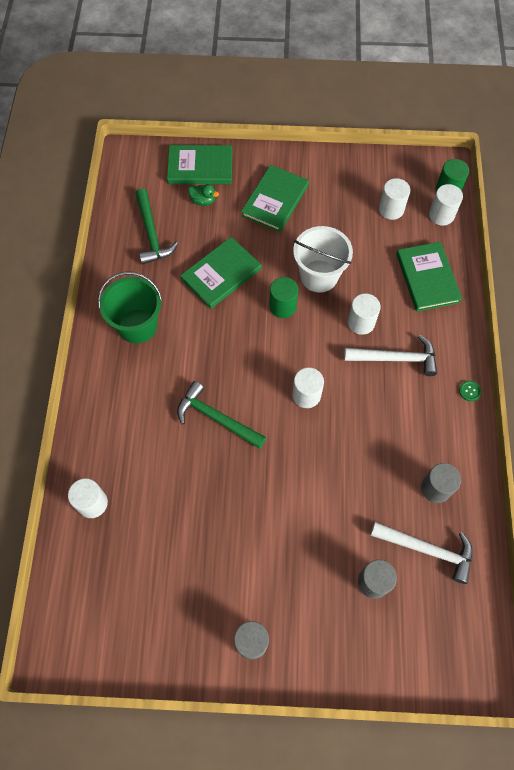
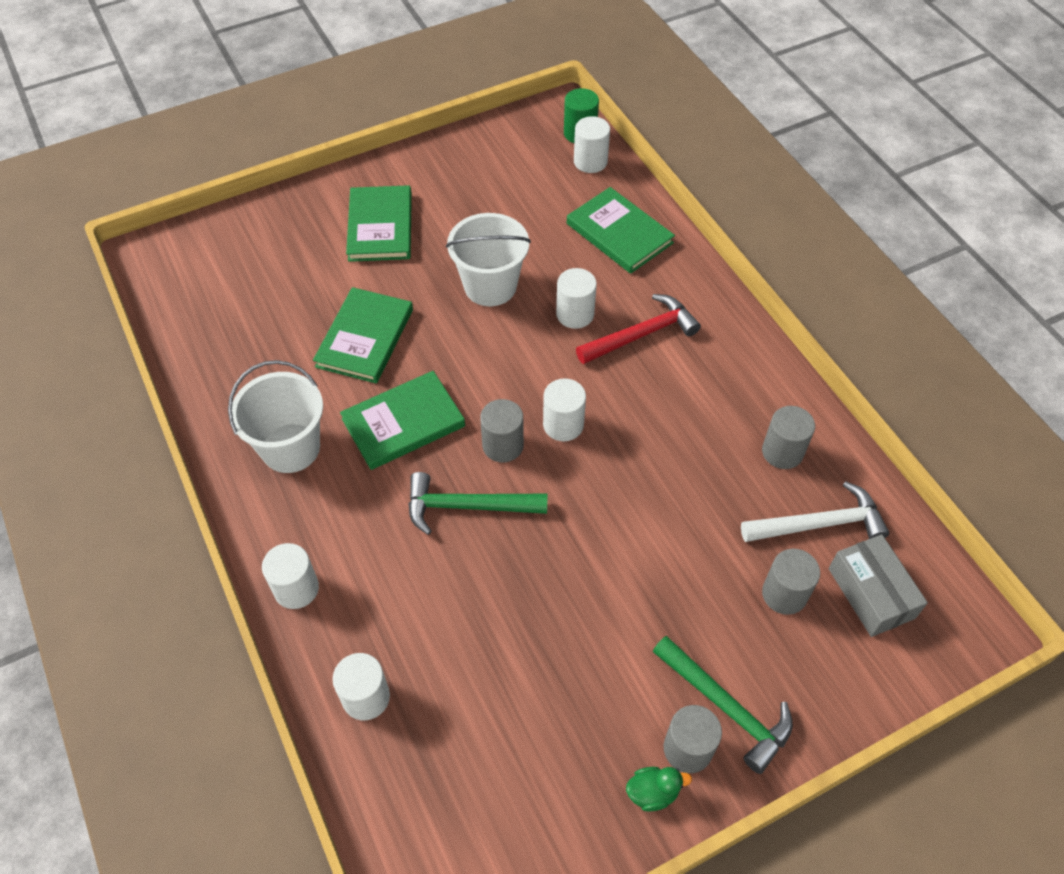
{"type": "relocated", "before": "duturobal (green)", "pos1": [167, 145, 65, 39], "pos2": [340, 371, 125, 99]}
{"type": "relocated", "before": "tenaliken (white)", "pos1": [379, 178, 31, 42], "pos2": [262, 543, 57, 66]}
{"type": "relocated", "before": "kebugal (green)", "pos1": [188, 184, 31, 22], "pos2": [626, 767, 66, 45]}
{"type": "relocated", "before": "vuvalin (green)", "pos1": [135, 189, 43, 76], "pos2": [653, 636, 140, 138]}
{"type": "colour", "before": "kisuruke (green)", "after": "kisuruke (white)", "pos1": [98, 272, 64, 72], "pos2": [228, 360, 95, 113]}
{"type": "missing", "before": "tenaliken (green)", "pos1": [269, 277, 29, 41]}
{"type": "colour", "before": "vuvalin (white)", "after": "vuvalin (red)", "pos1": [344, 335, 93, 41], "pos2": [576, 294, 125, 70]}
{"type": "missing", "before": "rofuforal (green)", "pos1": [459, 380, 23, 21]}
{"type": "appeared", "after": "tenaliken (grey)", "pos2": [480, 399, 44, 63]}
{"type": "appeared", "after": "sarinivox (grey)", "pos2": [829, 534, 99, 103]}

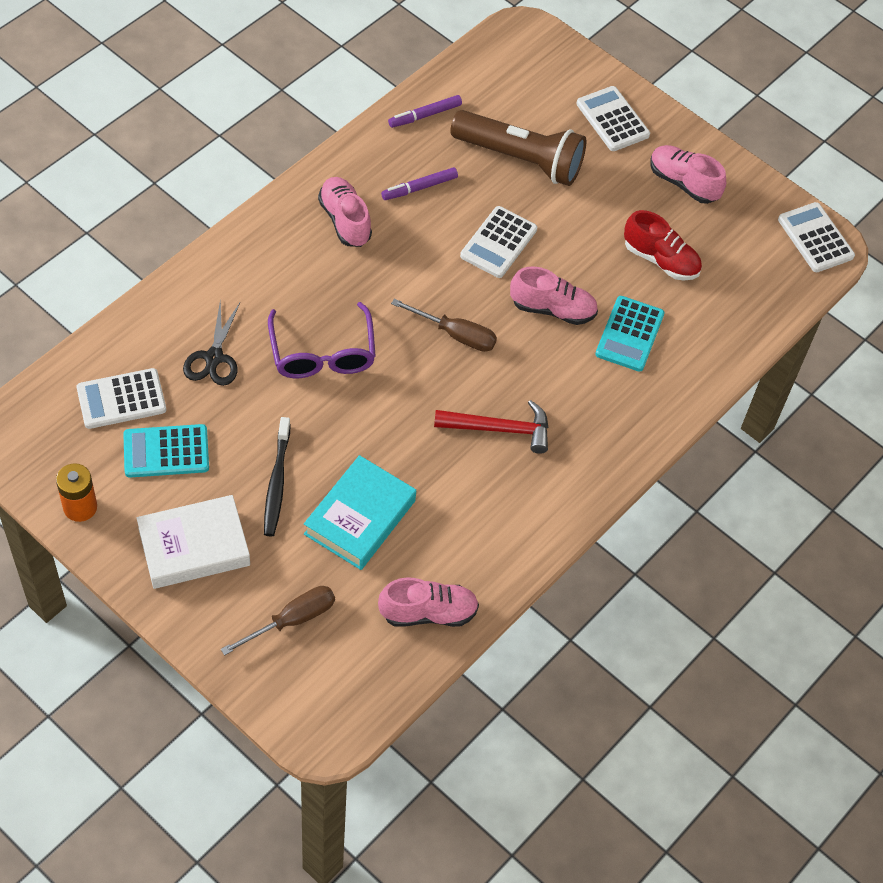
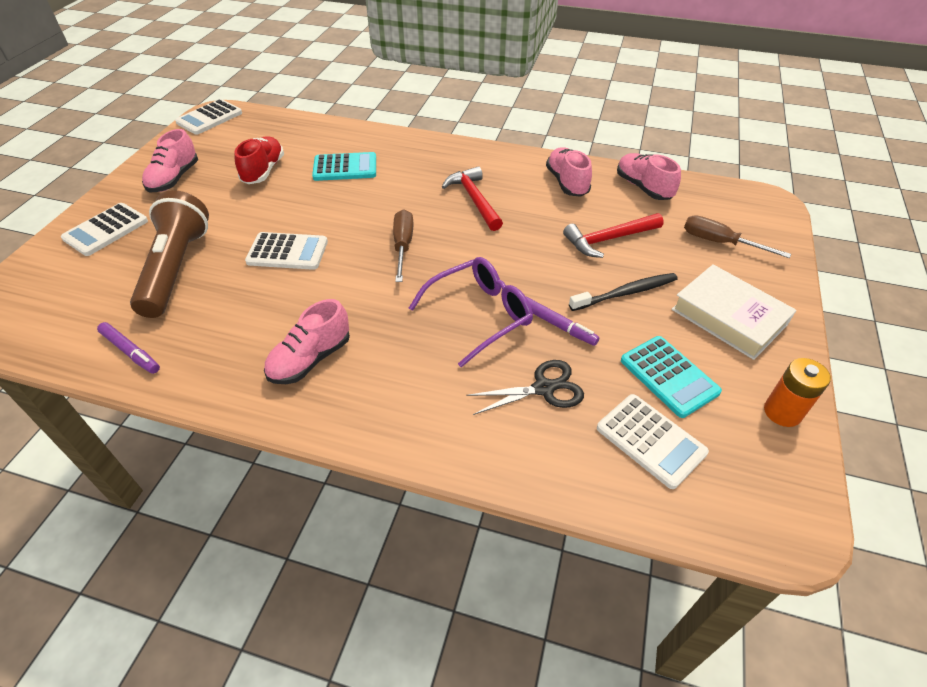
{"type": "relocated", "before": "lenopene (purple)", "pos1": [381, 167, 77, 33], "pos2": [526, 297, 74, 49]}
{"type": "relocated", "before": "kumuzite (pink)", "pos1": [510, 266, 88, 59], "pos2": [546, 147, 46, 50]}
{"type": "exchanged", "before": "duturobal (turquoise)", "after": "vuvalin (red)", "pos1": [304, 455, 112, 115], "pos2": [563, 213, 101, 45]}

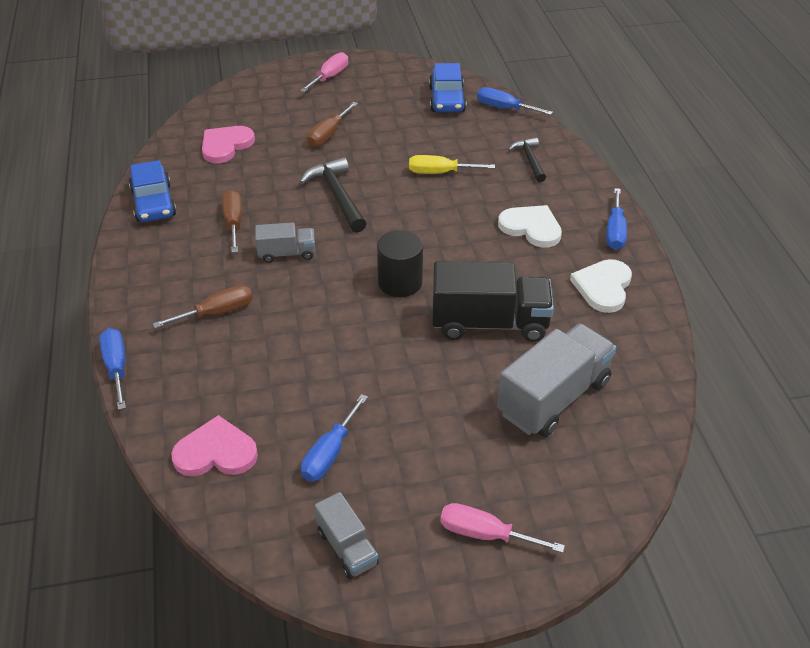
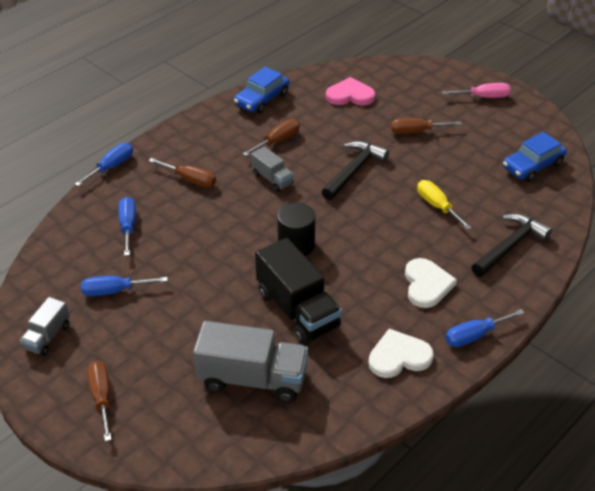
{"type": "relocated", "before": "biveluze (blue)", "pos1": [477, 87, 76, 28], "pos2": [119, 197, 17, 59]}
{"type": "size", "before": "vuvalin (black)", "pos1": [508, 138, 38, 44], "pos2": [471, 213, 81, 64], "scale": 1.57}
{"type": "missing", "before": "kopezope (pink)", "pos1": [171, 415, 87, 61]}
{"type": "colour", "before": "biveluze (pink)", "after": "biveluze (brown)", "pos1": [440, 503, 125, 50], "pos2": [87, 361, 25, 81]}

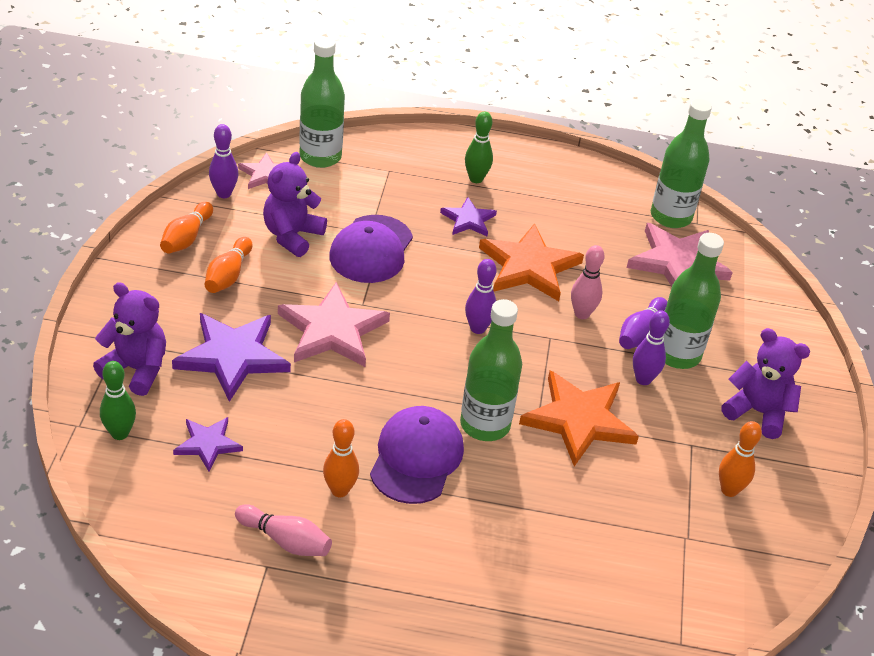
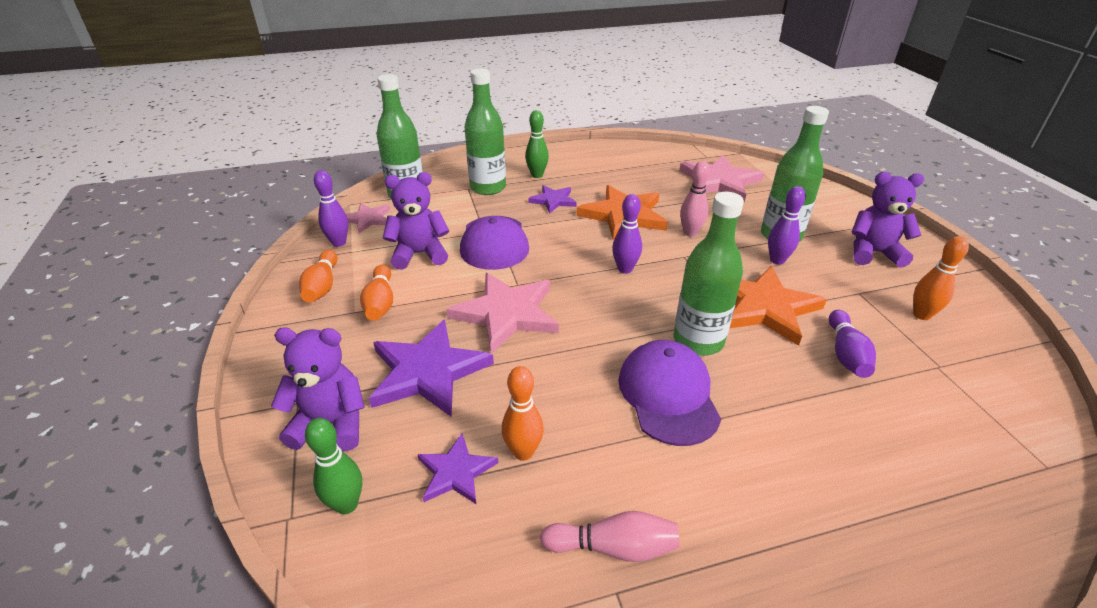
{"type": "relocated", "before": "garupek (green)", "pos1": [651, 99, 61, 129], "pos2": [465, 69, 41, 126]}
{"type": "spun", "before": "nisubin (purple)", "pos1": [263, 152, 64, 105], "pos2": [383, 172, 66, 97], "turn": 75}
{"type": "relocated", "before": "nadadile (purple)", "pos1": [619, 297, 48, 52], "pos2": [829, 310, 47, 68]}
{"type": "relocated", "before": "nadadile (orange)", "pos1": [323, 419, 36, 78], "pos2": [502, 366, 42, 95]}

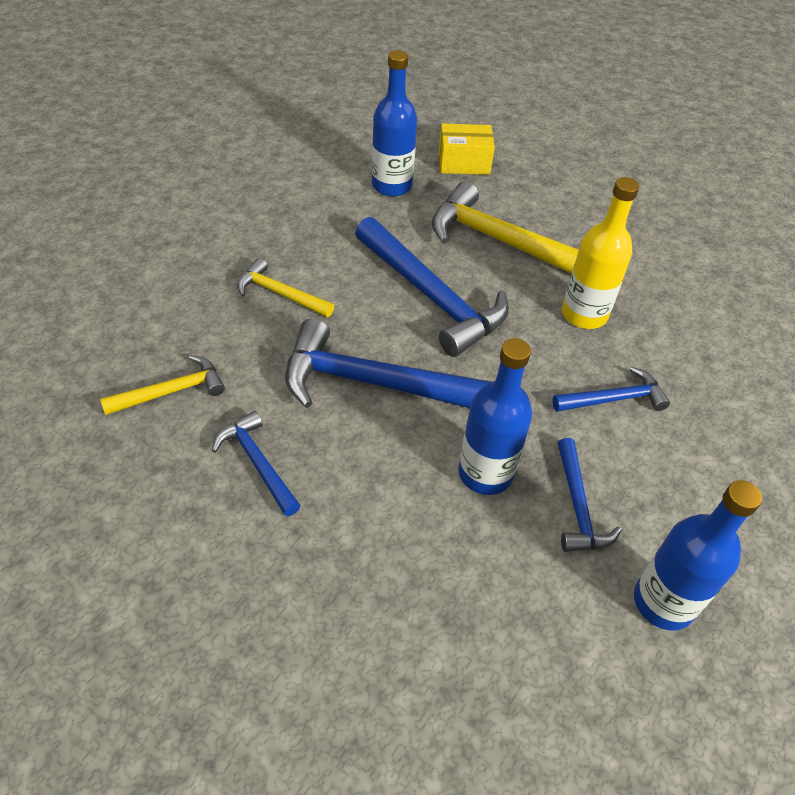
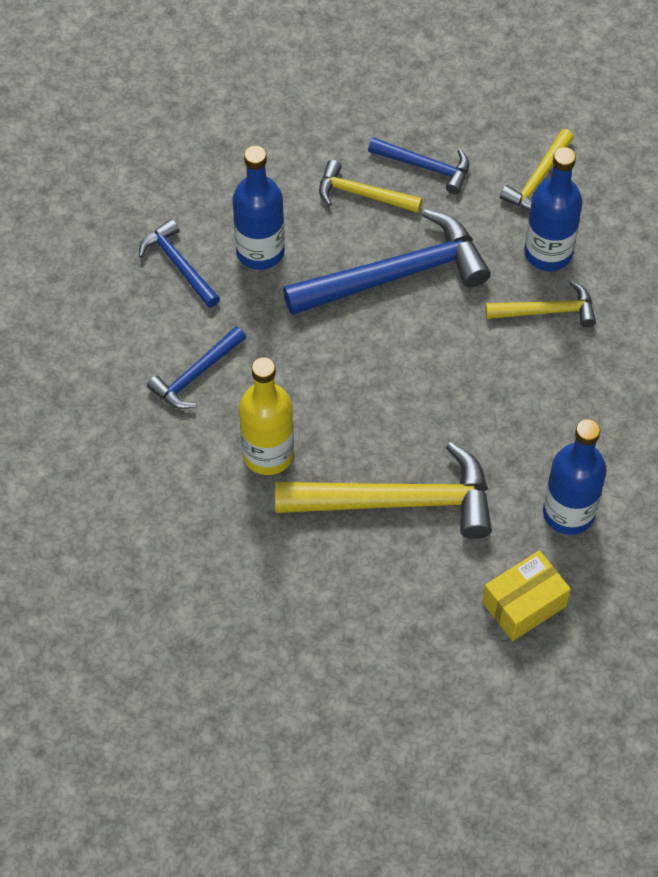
{"type": "missing", "before": "vuvalin (blue)", "pos1": [355, 217, 154, 140]}
{"type": "relocated", "before": "garupek (blue)", "pos1": [634, 480, 128, 151], "pos2": [524, 147, 58, 124]}
{"type": "appeared", "after": "vuvalin (yellow)", "pos2": [319, 160, 103, 53]}

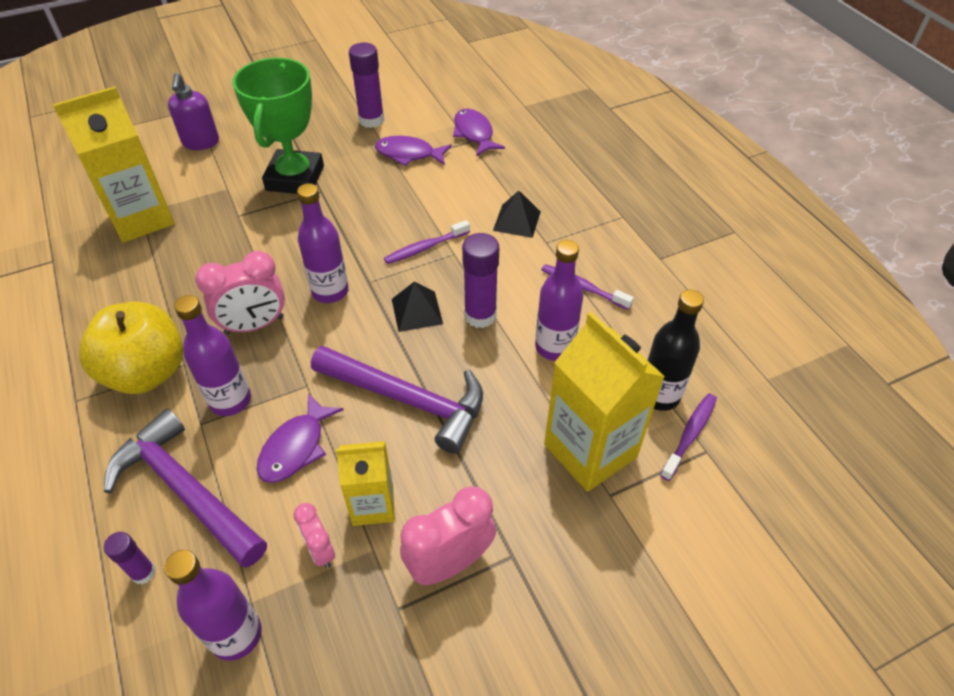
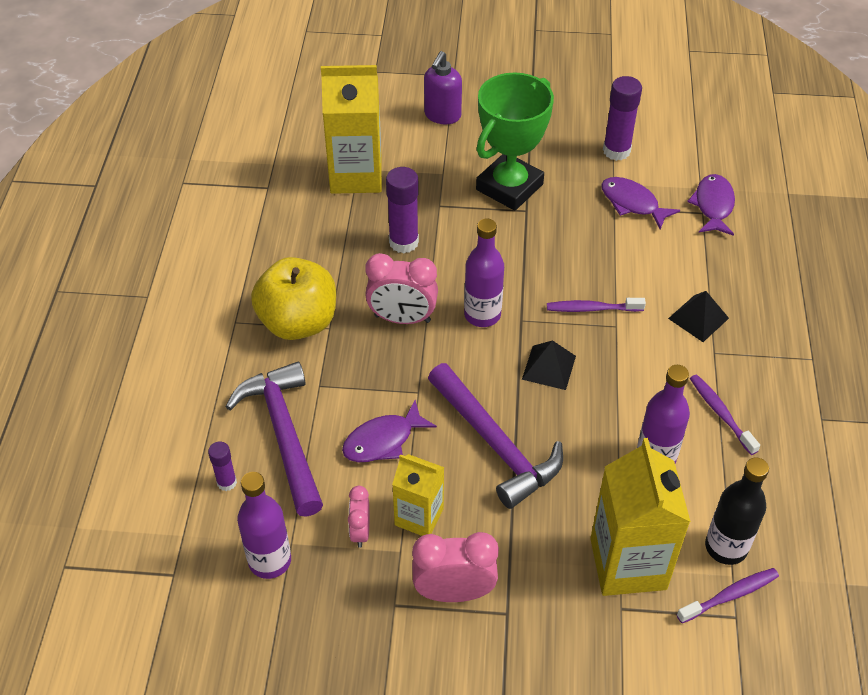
{"type": "relocated", "before": "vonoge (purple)", "pos1": [462, 233, 37, 95], "pos2": [386, 167, 33, 86]}
{"type": "missing", "before": "garupek (purple)", "pos1": [174, 295, 77, 121]}

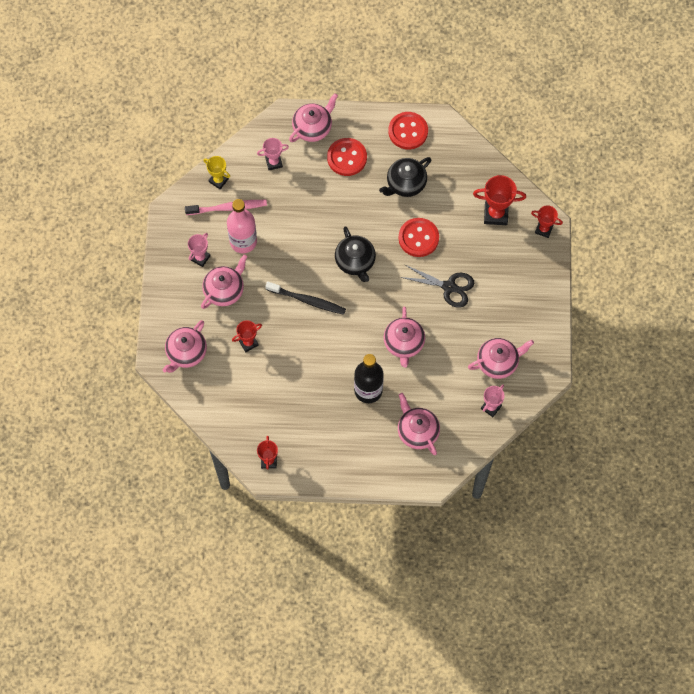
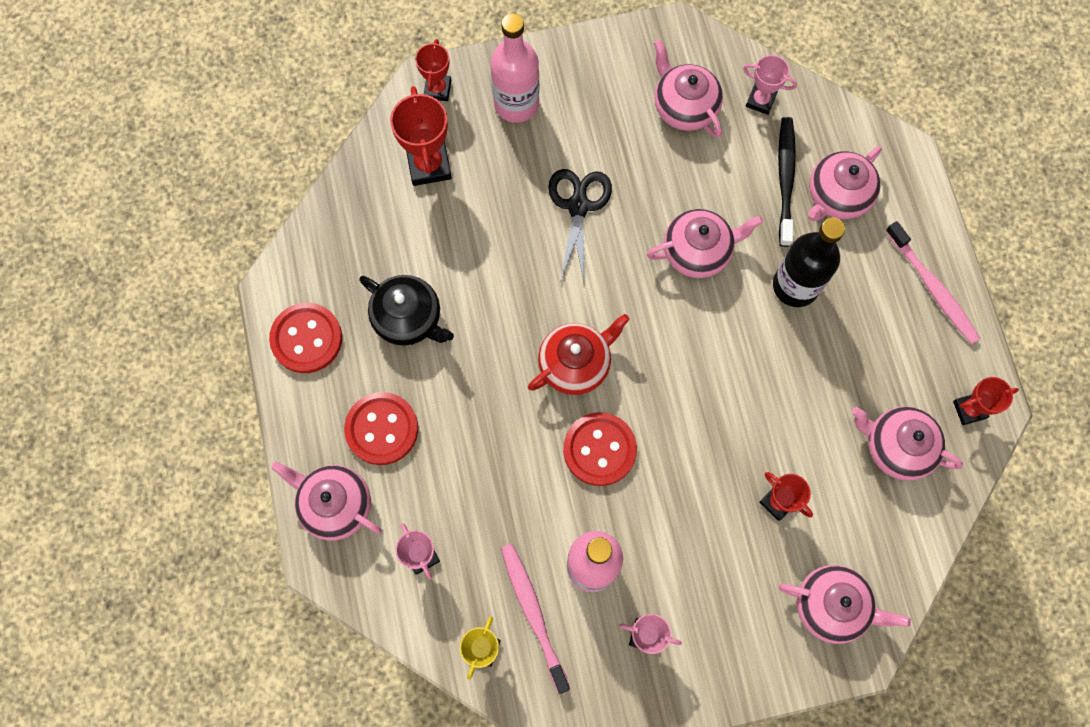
{"type": "relocated", "before": "rofuforal (red)", "pos1": [398, 218, 41, 39], "pos2": [563, 412, 74, 74]}
{"type": "colour", "before": "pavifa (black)", "after": "pavifa (red)", "pos1": [335, 226, 41, 56], "pos2": [528, 314, 102, 81]}
{"type": "relocated", "before": "pavifa (pink)", "pos1": [201, 254, 46, 55], "pos2": [852, 406, 111, 75]}
{"type": "relocated", "before": "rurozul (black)", "pos1": [265, 282, 81, 33], "pos2": [778, 117, 18, 130]}
{"type": "appeared", "after": "garupek (pink)", "pos2": [490, 13, 49, 110]}
{"type": "appeared", "after": "rurozul (pink)", "pos2": [885, 221, 96, 123]}

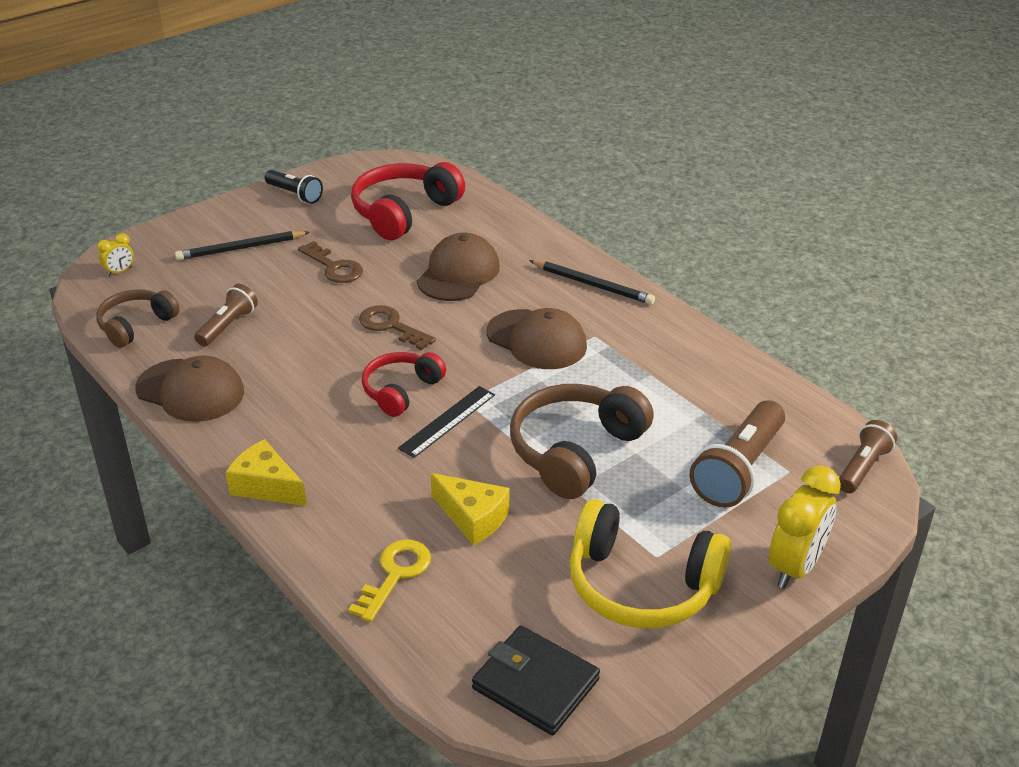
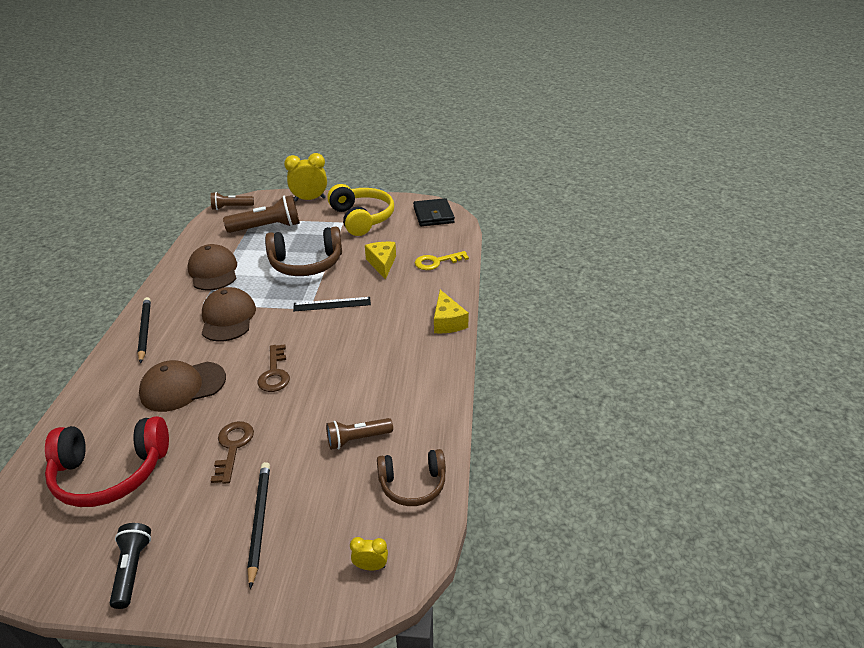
{"type": "spun", "before": "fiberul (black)", "pos1": [175, 231, 134, 30], "pos2": [247, 462, 23, 127], "turn": -120}
{"type": "missing", "before": "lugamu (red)", "pos1": [362, 352, 84, 65]}
{"type": "relocated", "before": "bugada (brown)", "pos1": [135, 356, 109, 66], "pos2": [188, 244, 49, 46]}

